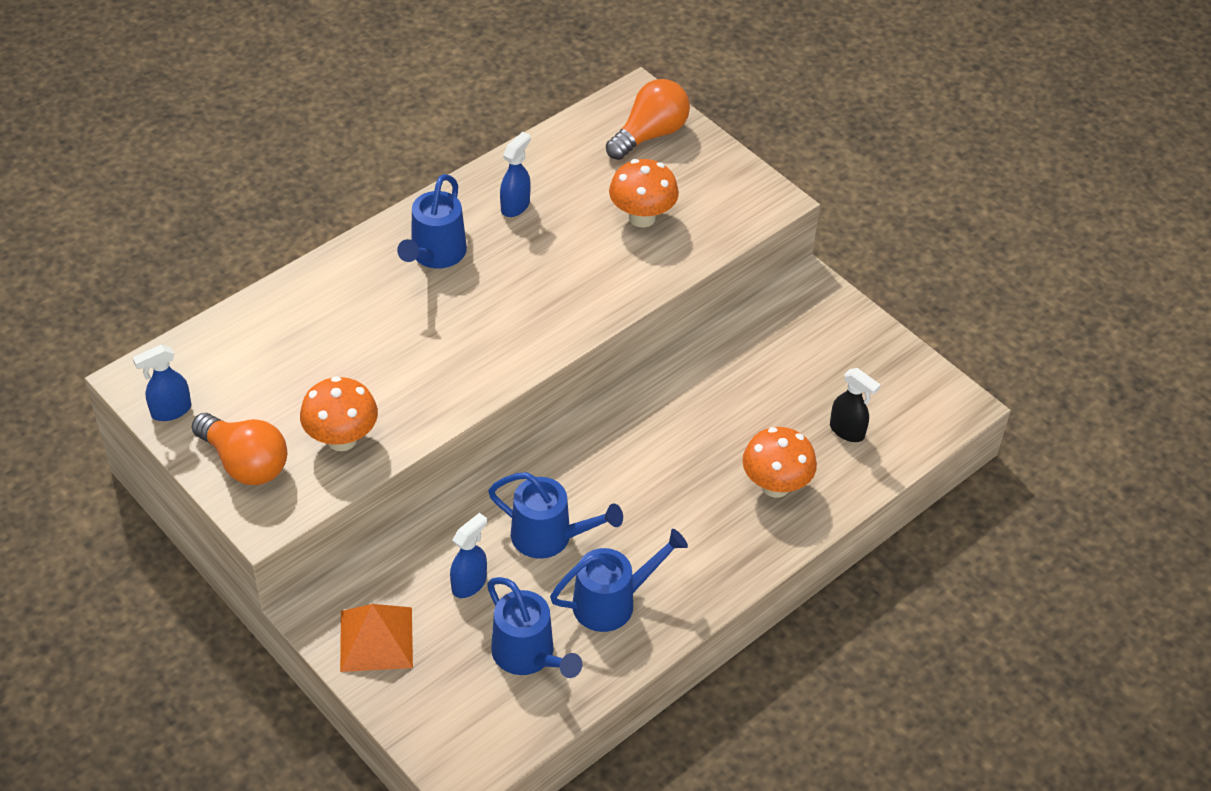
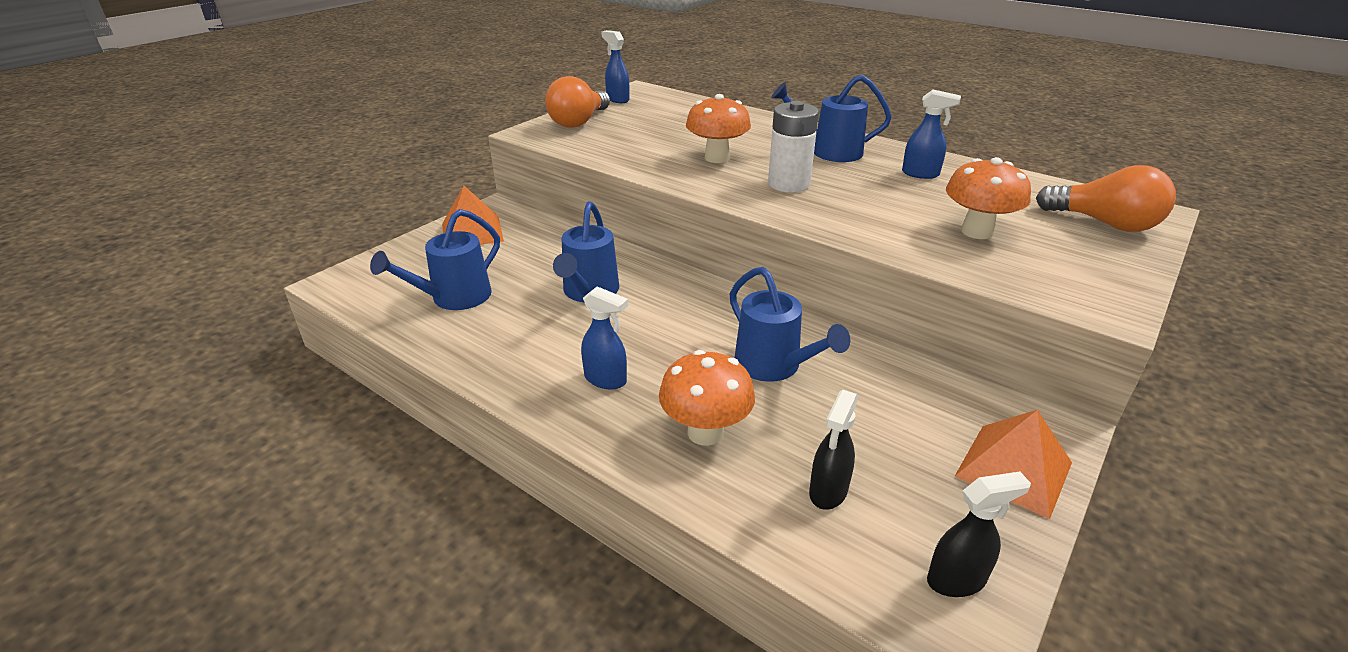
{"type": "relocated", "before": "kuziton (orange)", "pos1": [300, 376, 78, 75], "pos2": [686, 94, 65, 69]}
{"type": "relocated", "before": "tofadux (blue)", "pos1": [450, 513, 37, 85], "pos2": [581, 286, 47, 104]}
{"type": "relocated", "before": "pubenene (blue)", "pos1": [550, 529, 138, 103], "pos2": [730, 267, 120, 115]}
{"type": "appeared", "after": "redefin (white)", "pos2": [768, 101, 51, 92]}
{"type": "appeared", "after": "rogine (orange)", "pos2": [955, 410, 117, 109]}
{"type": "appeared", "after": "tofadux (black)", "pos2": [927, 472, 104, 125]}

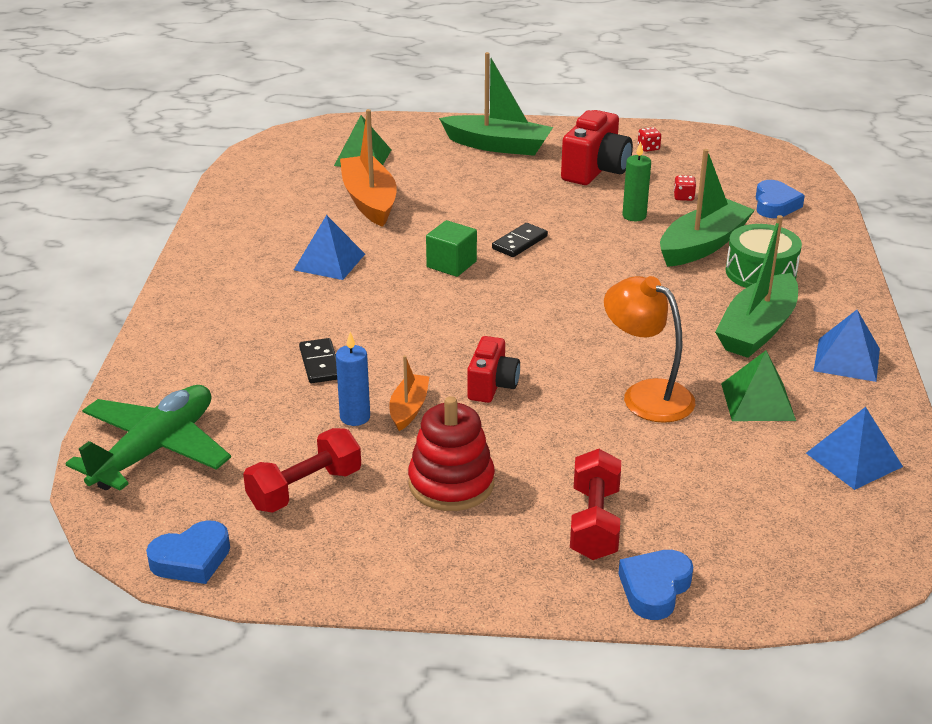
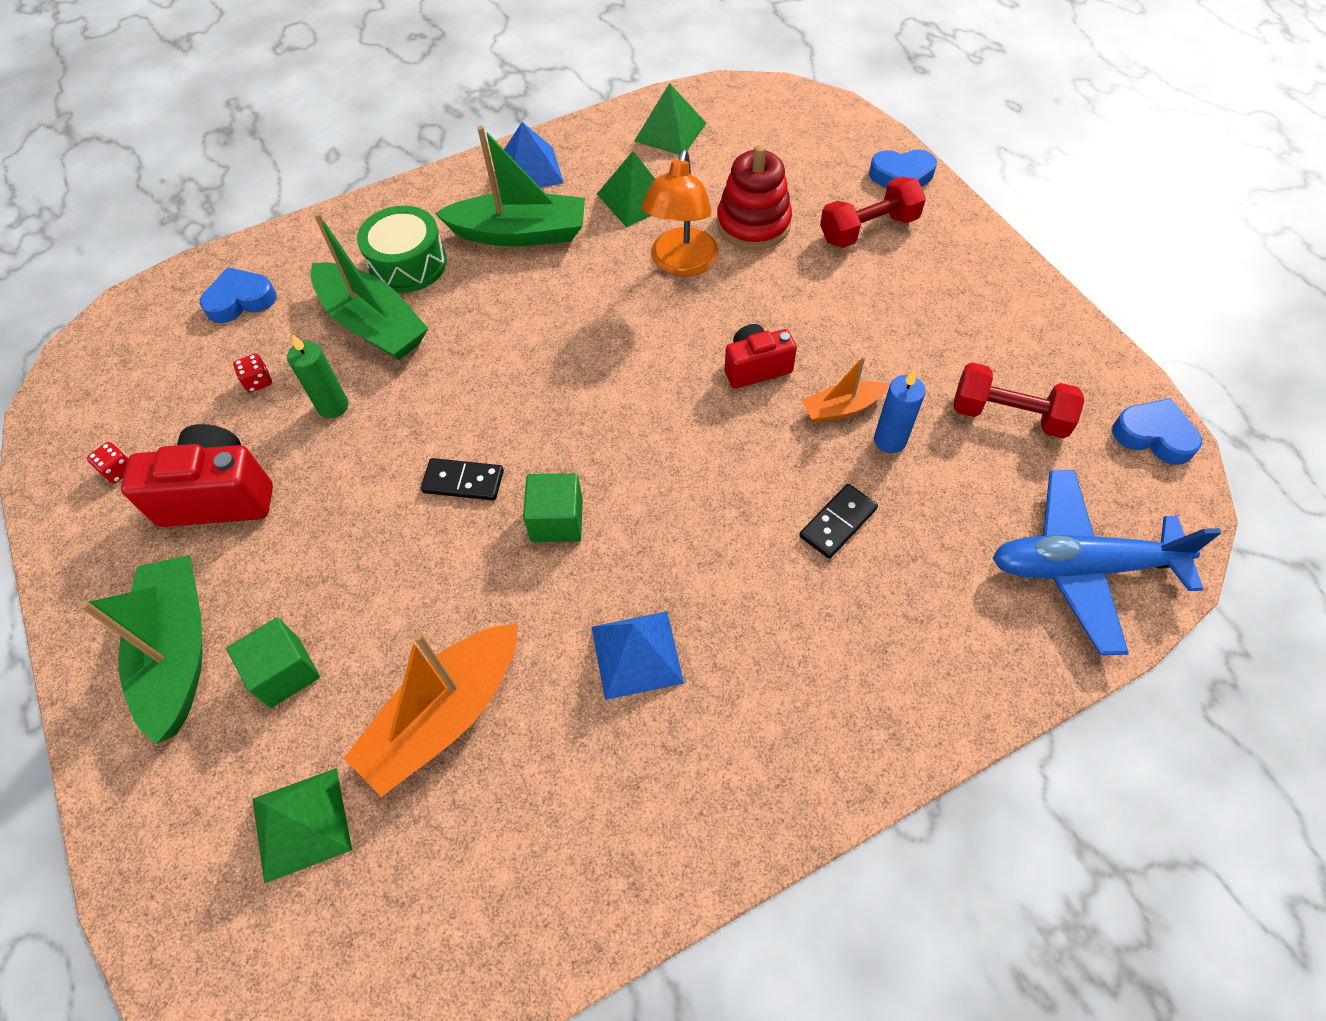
{"type": "spun", "before": "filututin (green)", "pos1": [660, 149, 95, 118], "pos2": [311, 212, 117, 148], "turn": -150}
{"type": "colour", "before": "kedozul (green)", "after": "kedozul (blue)", "pos1": [65, 385, 166, 106], "pos2": [992, 470, 230, 185]}
{"type": "relocated", "before": "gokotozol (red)", "pos1": [408, 396, 87, 115], "pos2": [717, 145, 75, 105]}
{"type": "colour", "before": "rogine (blue)", "after": "rogine (green)", "pos1": [806, 407, 97, 83], "pos2": [634, 83, 72, 72]}
{"type": "appeared", "after": "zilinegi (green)", "pos2": [226, 617, 94, 91]}

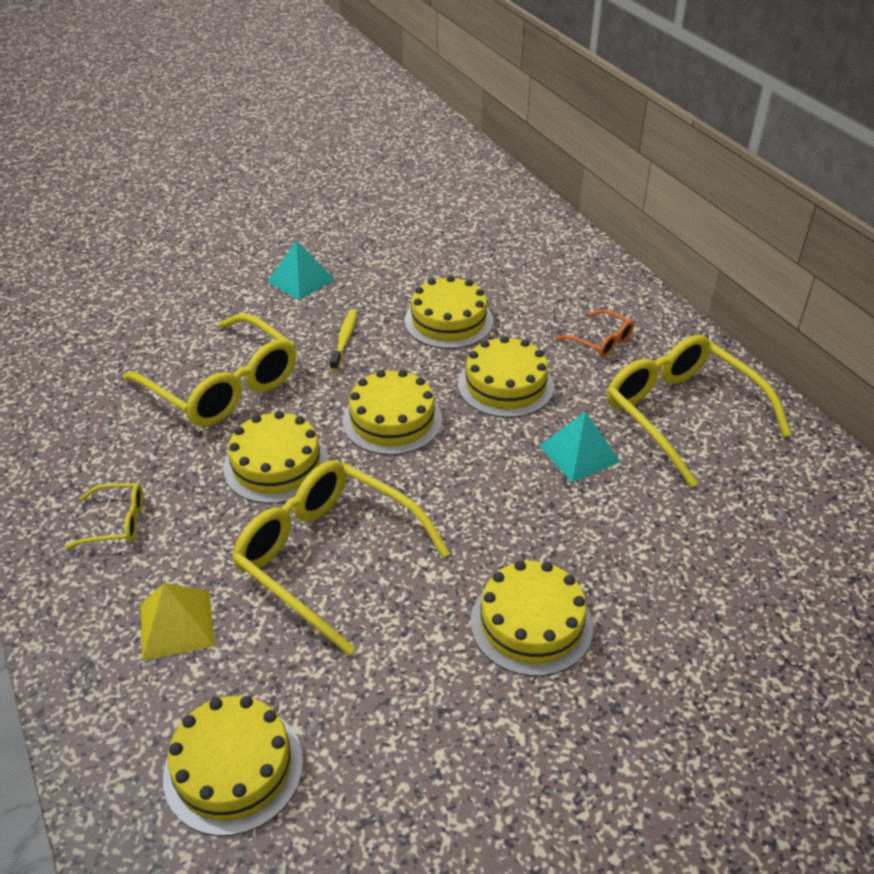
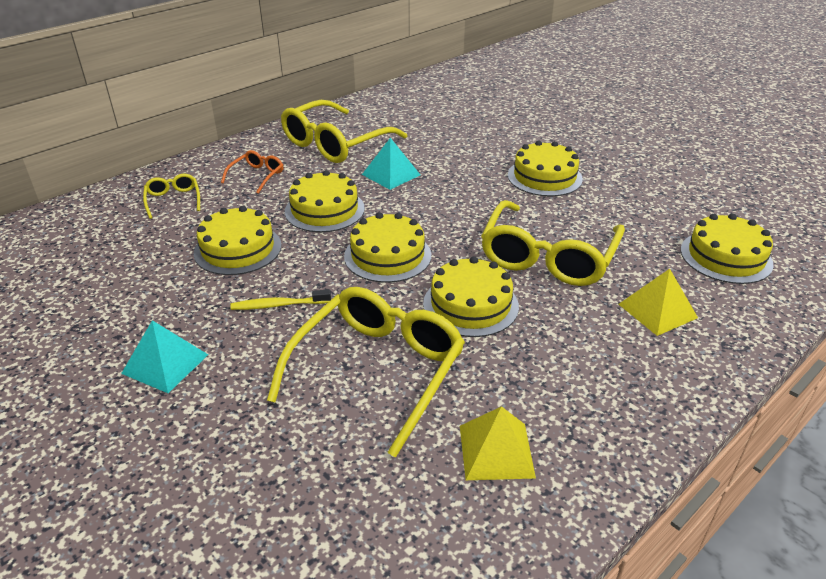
{"type": "relocated", "before": "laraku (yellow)", "pos1": [65, 483, 78, 67], "pos2": [143, 174, 57, 45]}
{"type": "appeared", "after": "rogine (yellow)", "pos2": [460, 406, 76, 74]}

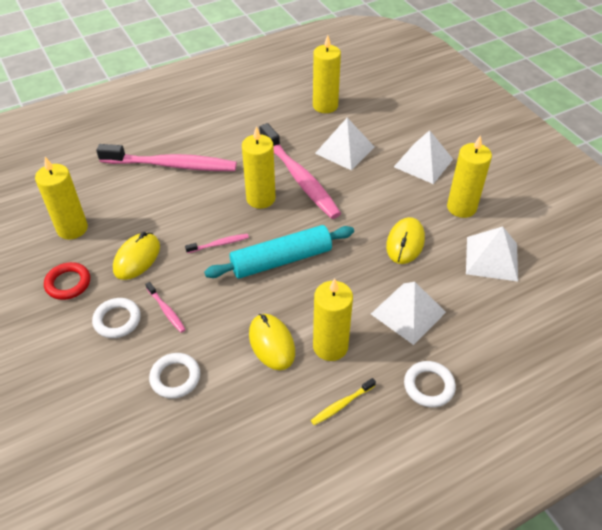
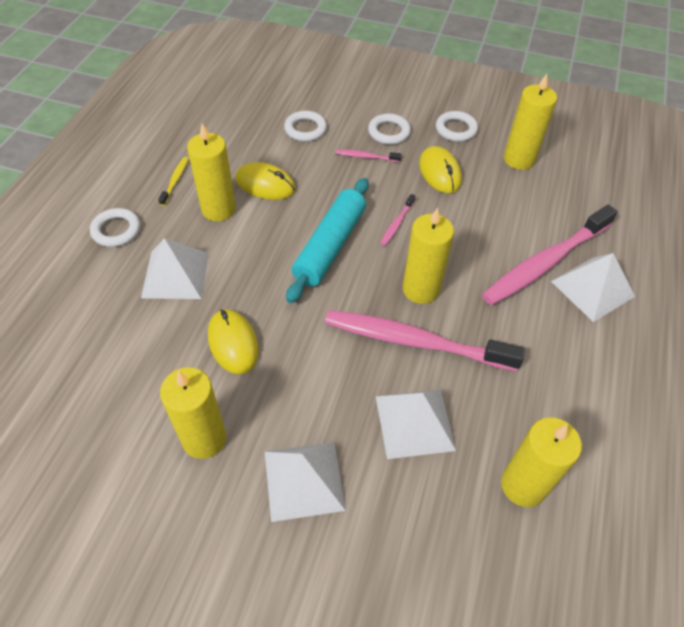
{"type": "relocated", "before": "rogine (white)", "pos1": [466, 226, 52, 56], "pos2": [551, 253, 84, 69]}
{"type": "colour", "before": "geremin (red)", "after": "geremin (white)", "pos1": [44, 262, 46, 38], "pos2": [436, 111, 42, 31]}

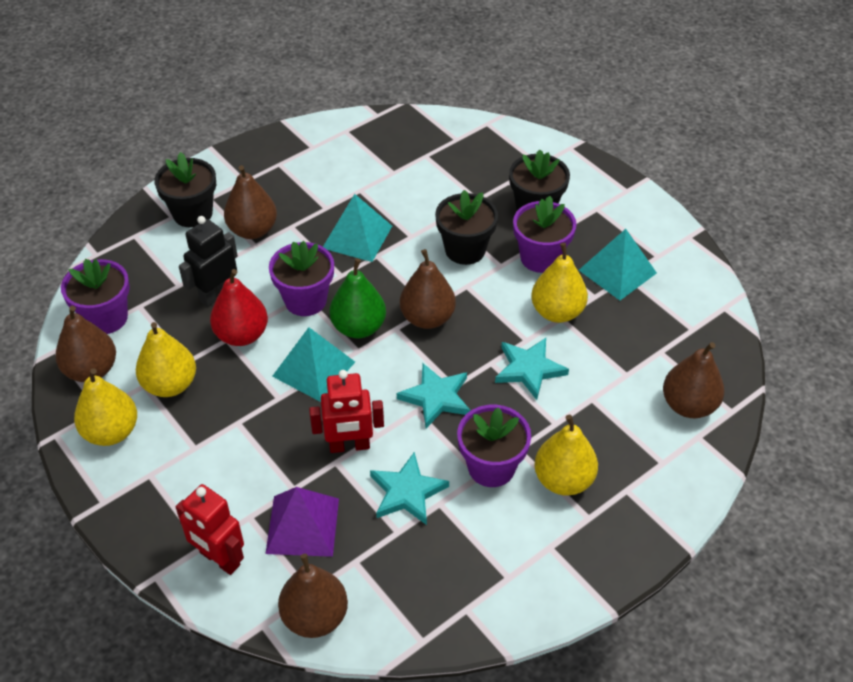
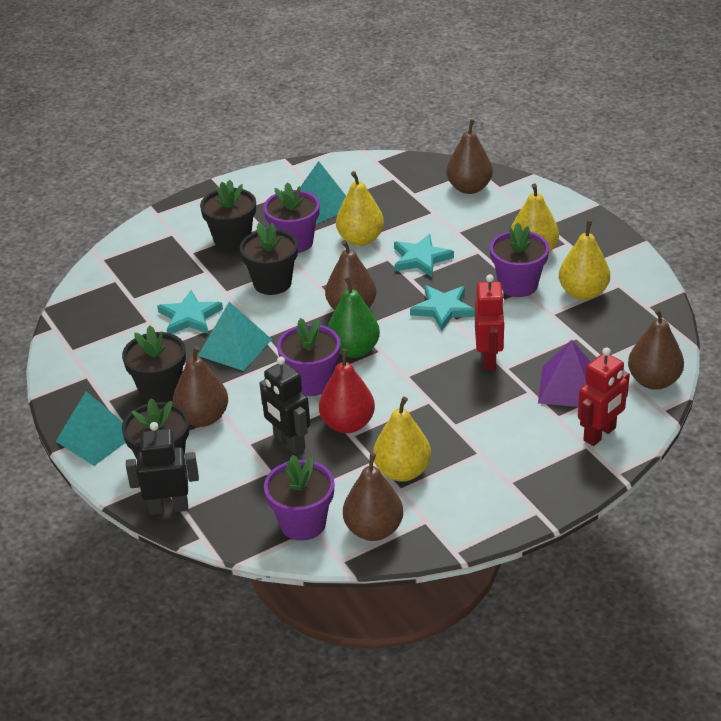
{"type": "relocated", "before": "rogine (turquoise)", "pos1": [272, 327, 83, 75], "pos2": [55, 391, 71, 75]}
{"type": "relocated", "before": "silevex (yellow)", "pos1": [74, 368, 63, 78], "pos2": [559, 220, 51, 80]}
{"type": "relocated", "before": "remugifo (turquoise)", "pos1": [370, 452, 79, 73], "pos2": [157, 290, 66, 44]}
{"type": "appeared", "after": "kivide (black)", "pos2": [122, 325, 64, 78]}
{"type": "appeared", "after": "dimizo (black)", "pos2": [126, 422, 73, 93]}

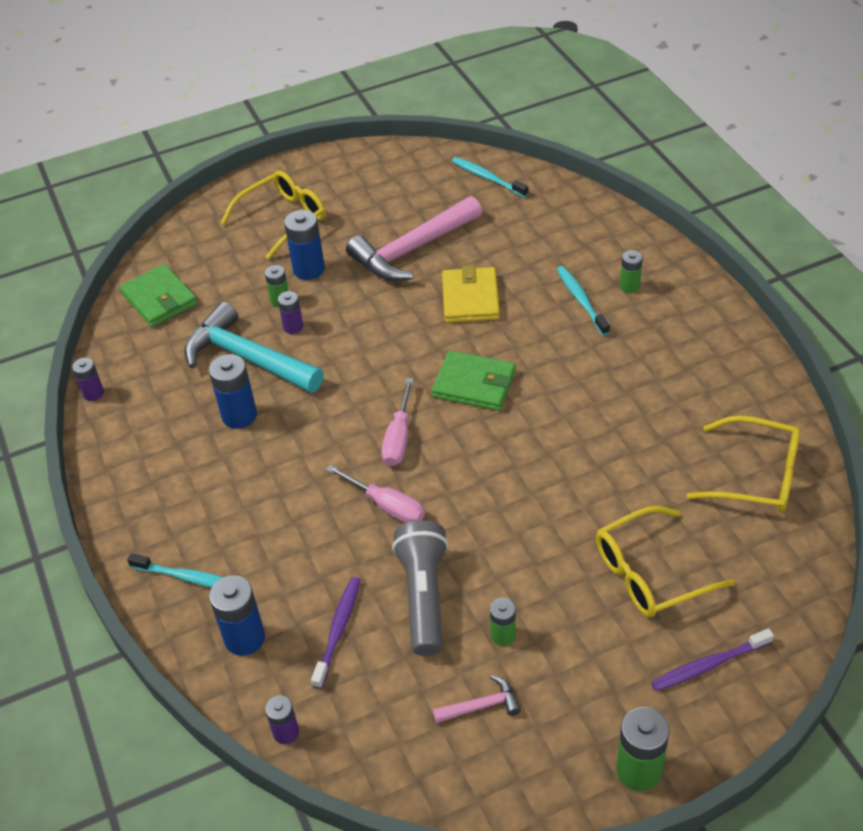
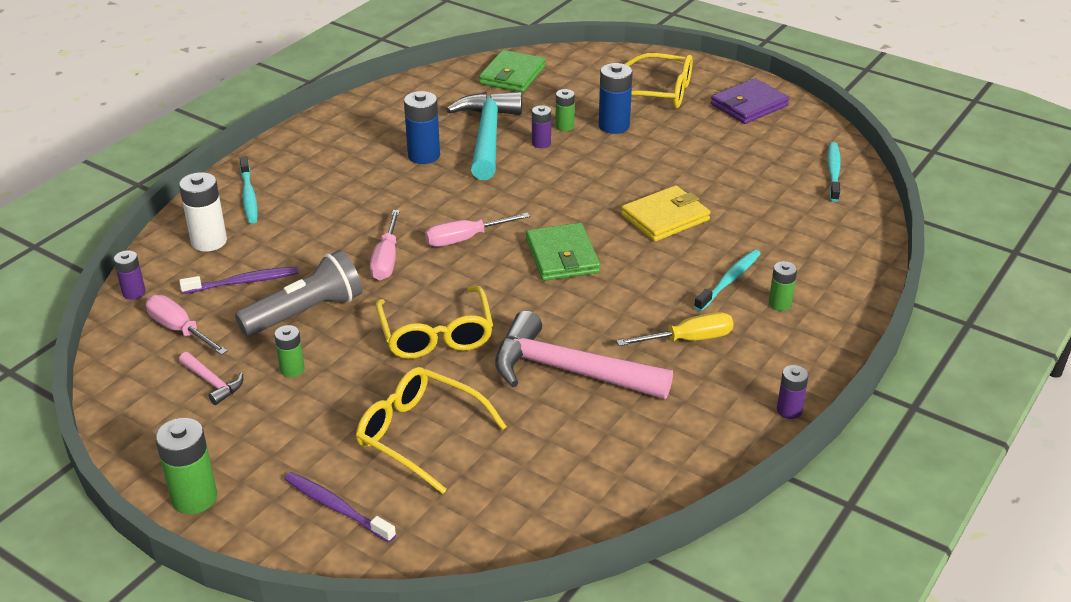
{"type": "relocated", "before": "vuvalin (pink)", "pos1": [346, 196, 136, 85], "pos2": [495, 311, 178, 88]}
{"type": "relocated", "before": "redefin (purple)", "pos1": [72, 358, 32, 43], "pos2": [777, 365, 32, 54]}
{"type": "relocated", "before": "laraku (yellow)", "pos1": [687, 415, 113, 97], "pos2": [376, 286, 117, 73]}
{"type": "colour", "before": "redefin (blue)", "after": "redefin (white)", "pos1": [209, 575, 56, 81], "pos2": [179, 172, 48, 80]}
{"type": "appeared", "after": "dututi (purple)", "pos2": [711, 78, 79, 46]}
{"type": "appeared", "after": "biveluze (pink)", "pos2": [146, 295, 82, 60]}
{"type": "appeared", "after": "biveluze (yellow)", "pos2": [616, 312, 118, 34]}

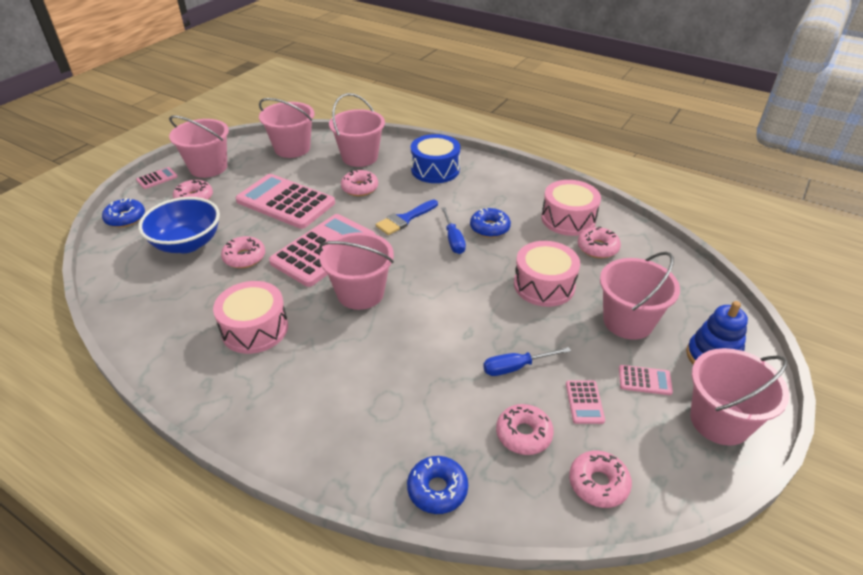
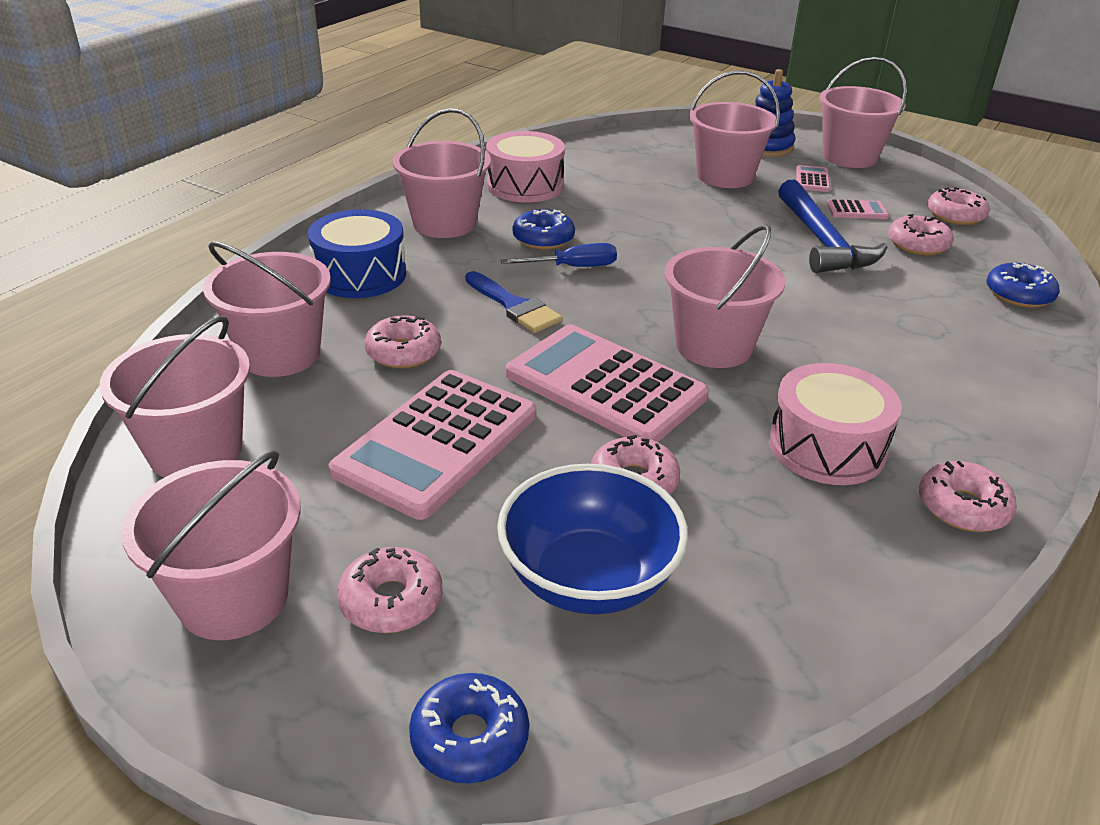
{"type": "missing", "before": "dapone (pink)", "pos1": [136, 167, 42, 22]}
{"type": "relocated", "before": "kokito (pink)", "pos1": [578, 227, 43, 31], "pos2": [919, 461, 98, 71]}
{"type": "missing", "before": "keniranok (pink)", "pos1": [514, 241, 66, 66]}
{"type": "exchanged", "before": "biveluze (blue)", "after": "vuvalin (blue)", "pos1": [483, 347, 88, 29], "pos2": [778, 180, 109, 93]}
{"type": "appeared", "after": "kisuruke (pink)", "pos2": [392, 108, 99, 130]}

